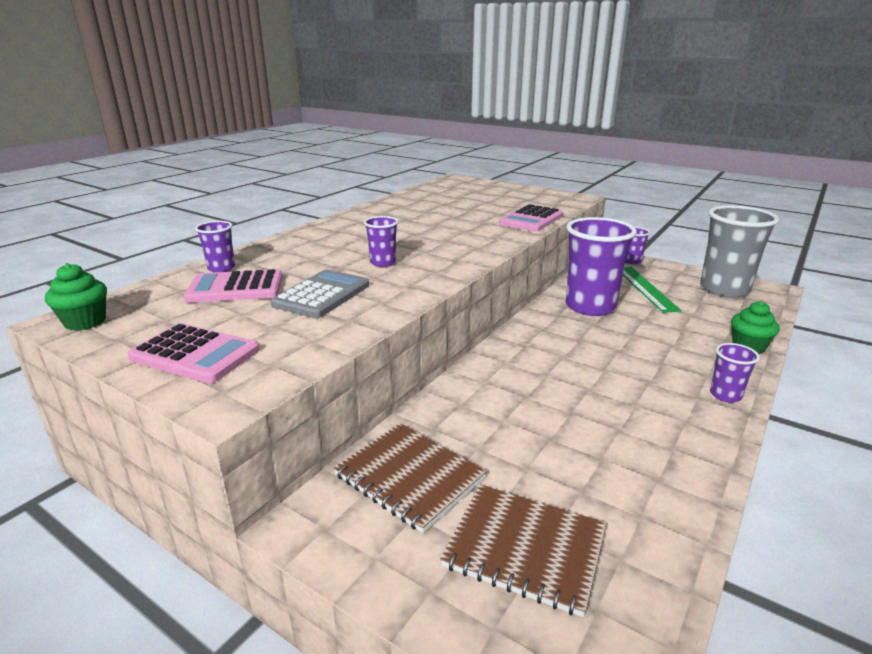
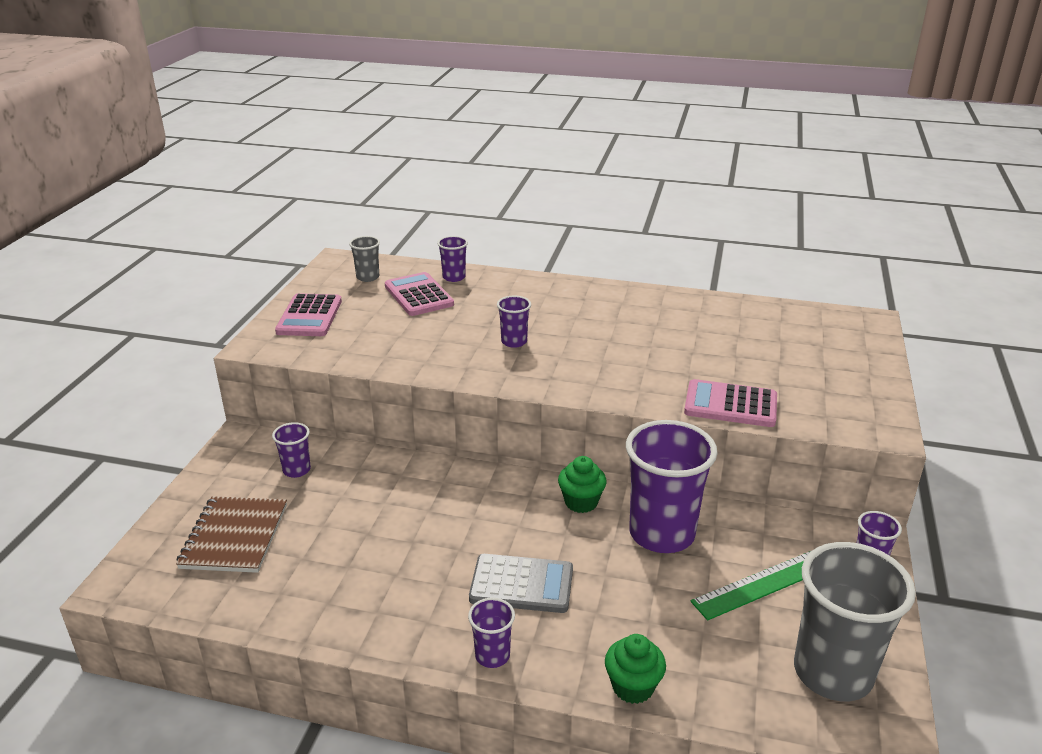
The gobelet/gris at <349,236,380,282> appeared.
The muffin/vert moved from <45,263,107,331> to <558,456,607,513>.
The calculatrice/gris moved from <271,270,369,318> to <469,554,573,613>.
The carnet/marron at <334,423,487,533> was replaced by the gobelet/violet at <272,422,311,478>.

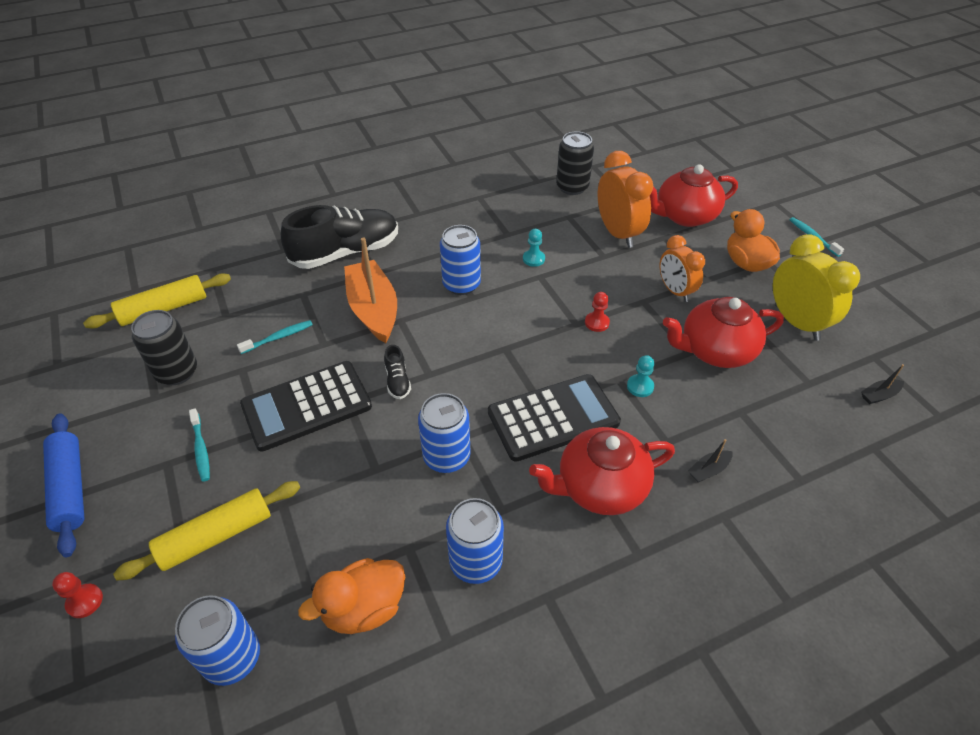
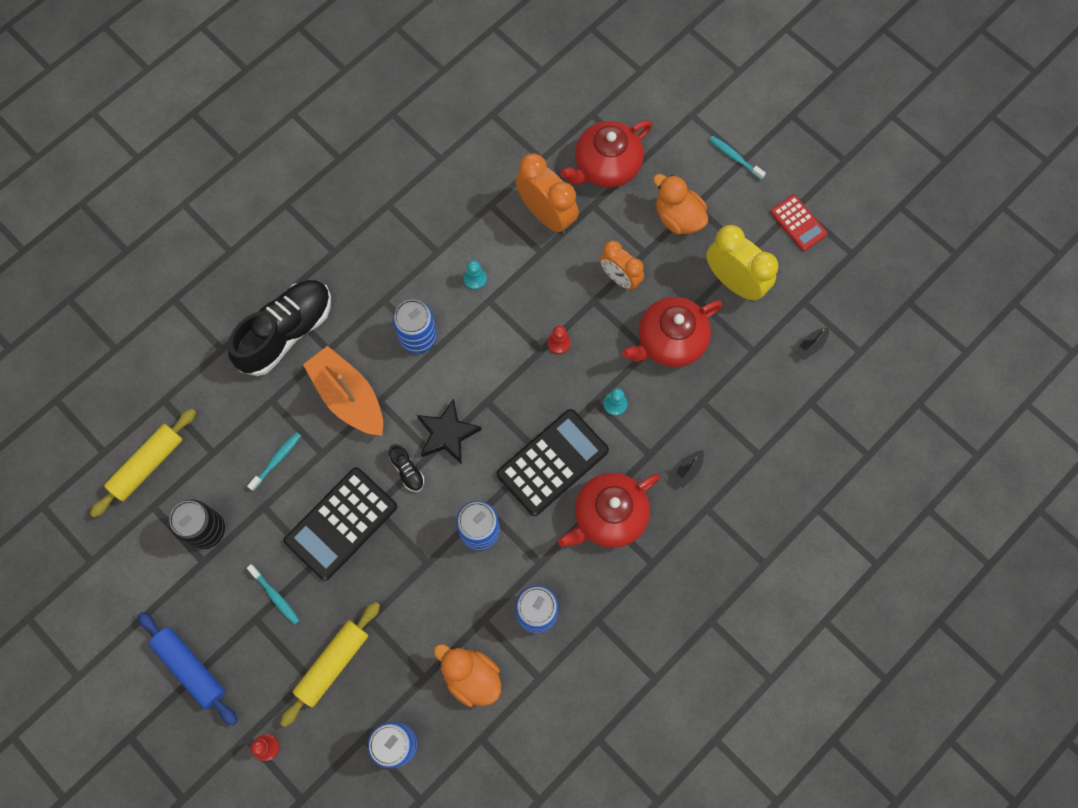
The canette/noir at <556,131,594,195> disappeared.
The étoile/noir at <417,399,482,464> appeared.
The calculatrice/rouge at <770,195,828,251> appeared.
The canard/orange at <298,558,405,634> turned 90 degrees clockwise.

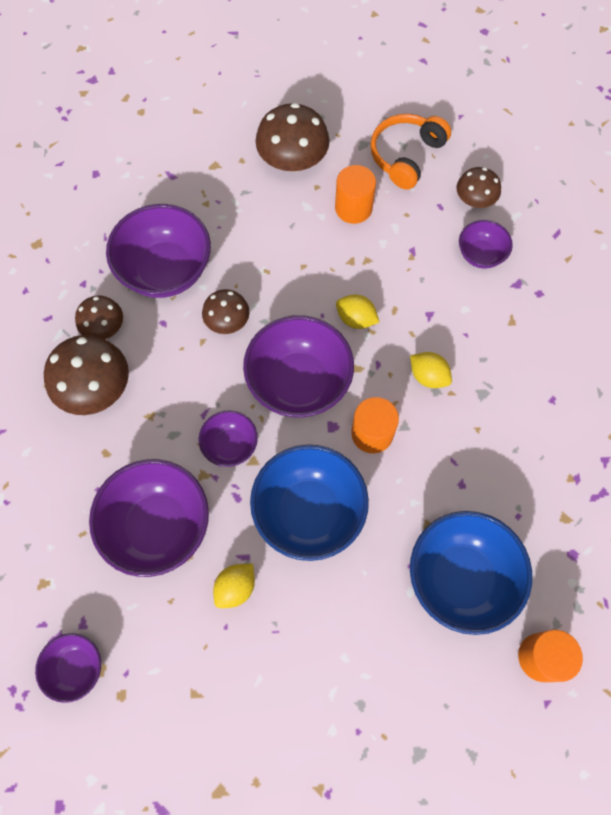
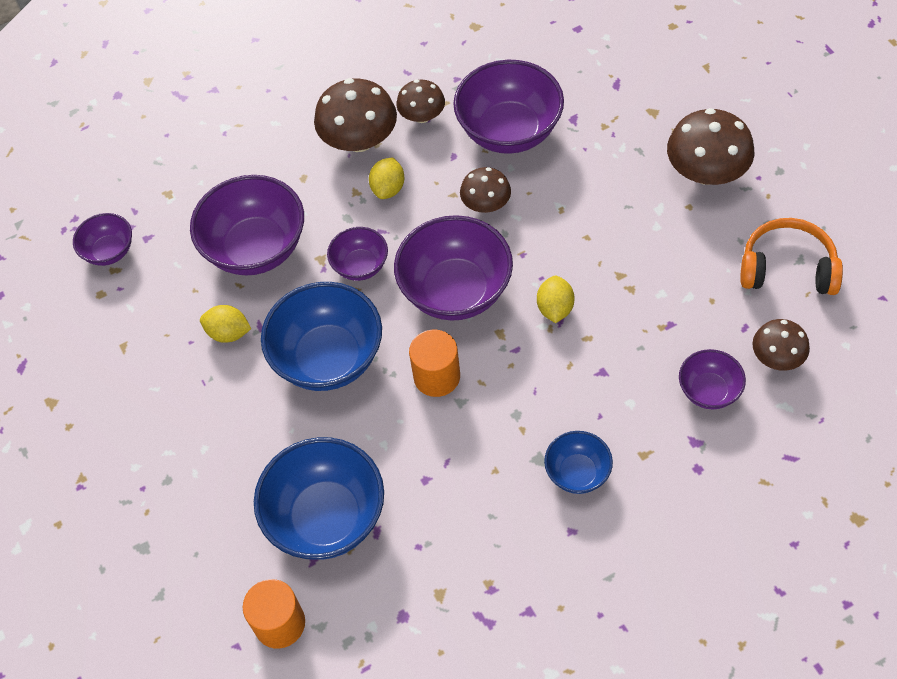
The cylindre/orange at <335,165,376,224> disappeared.
The bol/bleu at <544,431,613,494> appeared.
The citron/jaune moved from <410,352,452,388> to <369,157,404,199>.

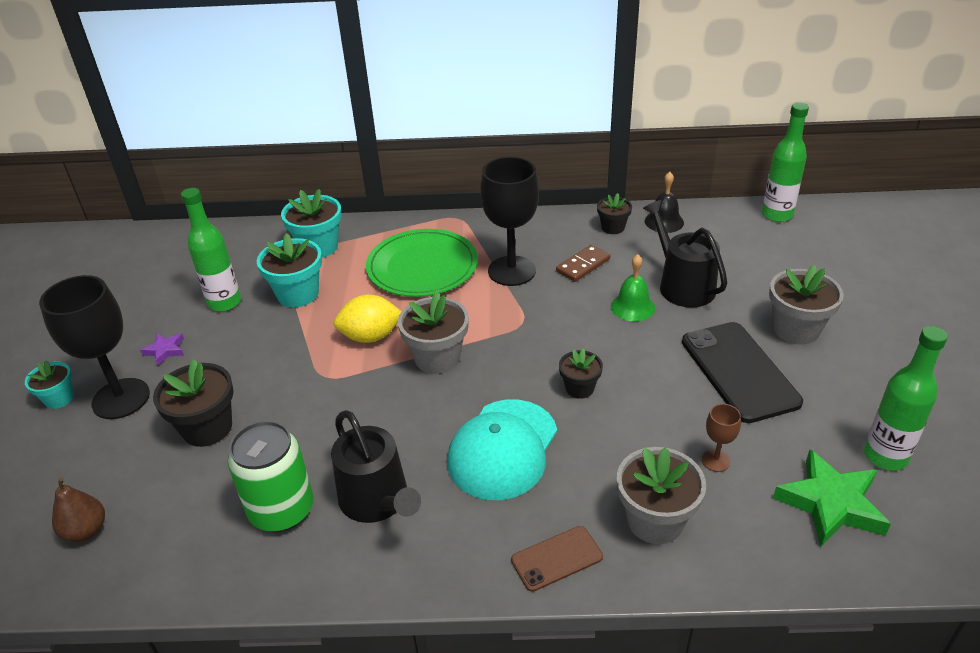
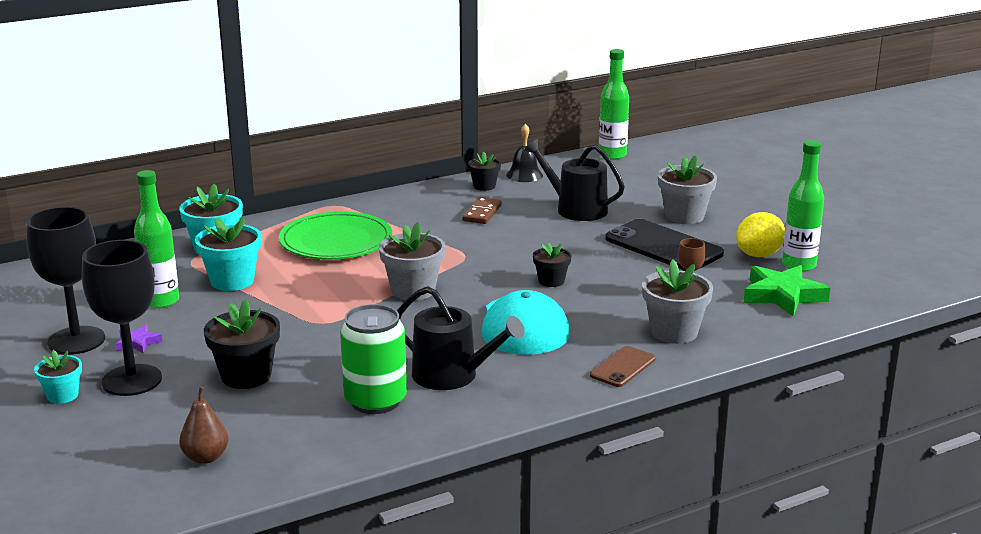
The cloche/vert at <611,254,655,321> disappeared.
The citron/jaune moved from <334,295,401,343> to <736,212,785,257>.
The verre à pied/noir moved from <480,157,539,286> to <26,207,105,355>.

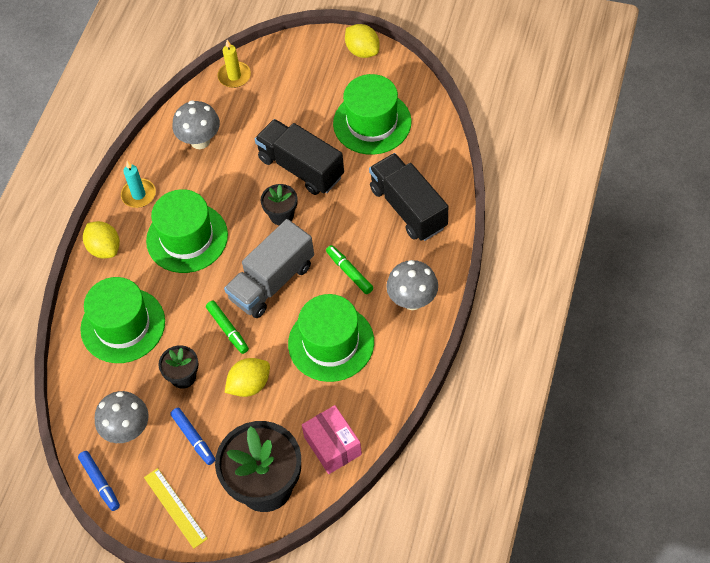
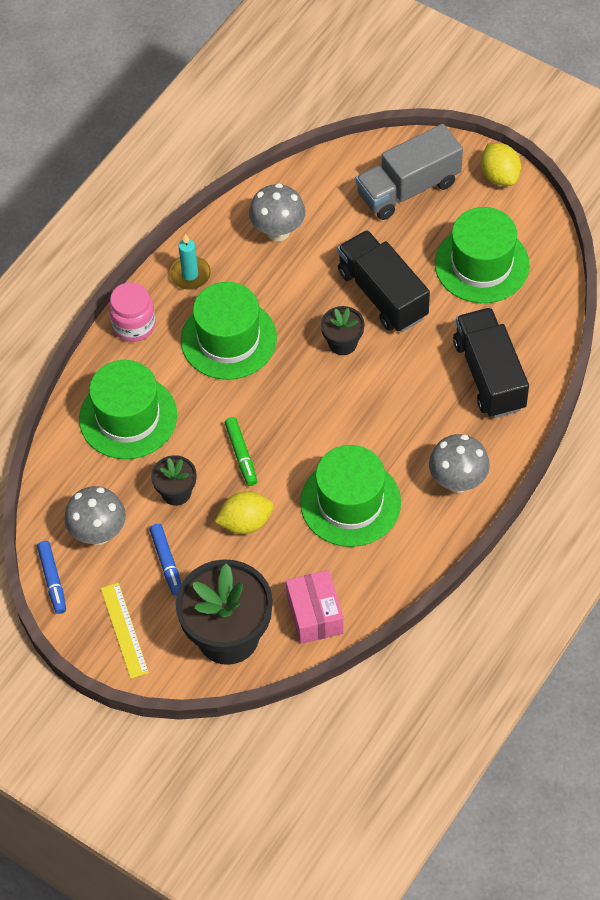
The bougie/jaune at <217,40,251,88> disappeared.
The feutre/vert at <326,245,373,294> disappeared.
The camion/gris moved from <224,219,314,318> to <356,124,463,220>.
The citron/jaune at <83,221,120,259> was replaced by the bocal/rose at <109,282,156,342>.

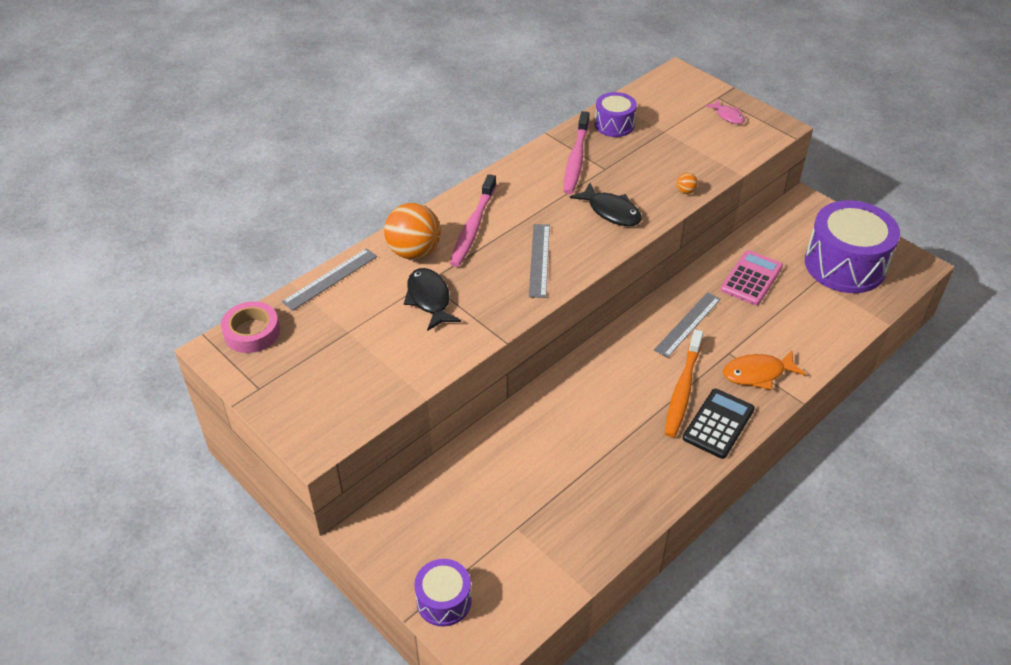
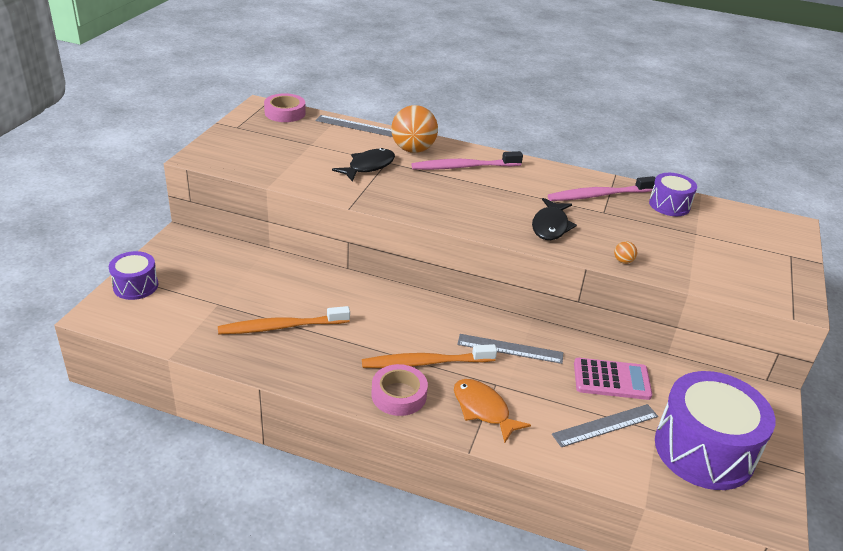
The poisson/rose at <705,100,745,124> disappeared.
The brosse à dents/orange at <218,306,350,334> appeared.
The règle/gris moved from <529,224,550,298> to <552,404,658,447>.
The calculatrice/noir at <683,389,755,459> was replaced by the ruban adhésif/rose at <371,364,428,416>.

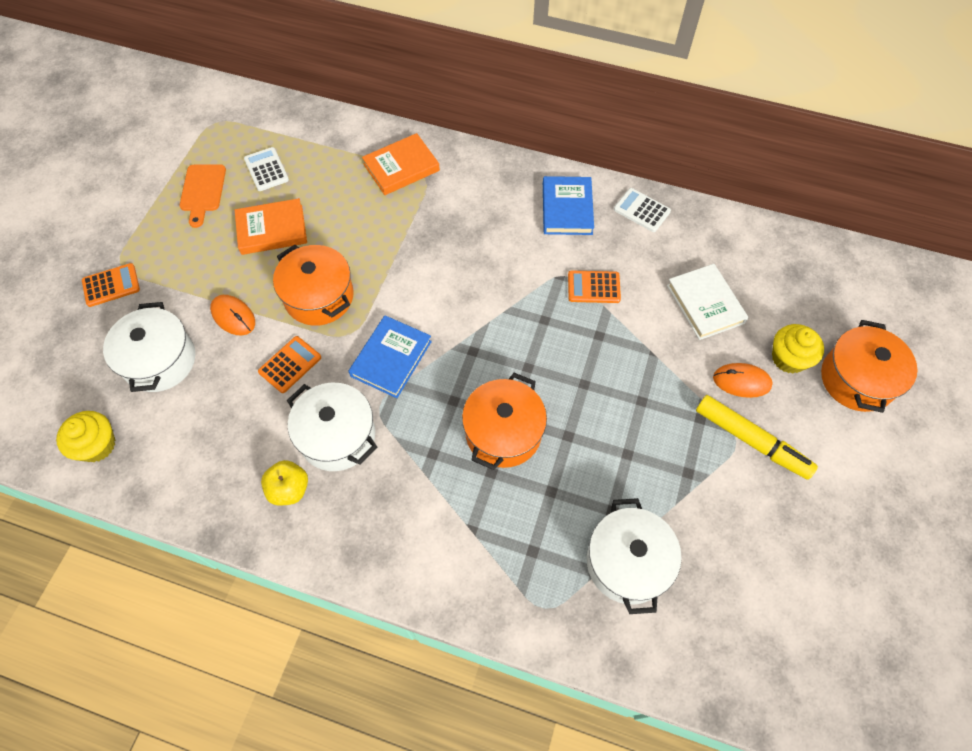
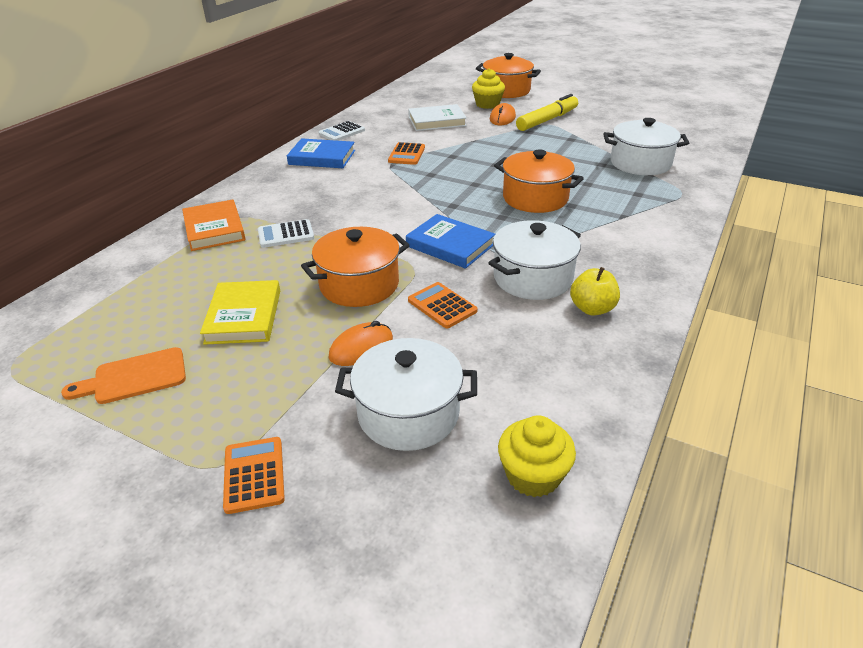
The calculatrice/blanc moved from <244,147,289,191> to <258,219,314,248>.
The livre/orange at <235,198,307,255> became the livre/jaune at <200,280,280,345>.
The planche à découper/orange at <180,164,226,228> turned 150 degrees clockwise.

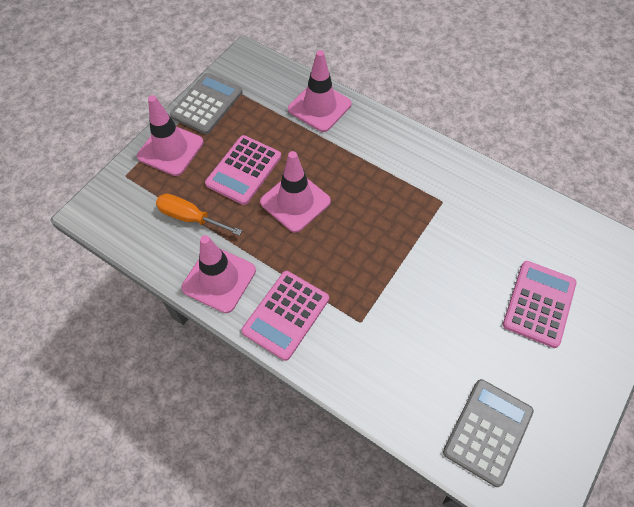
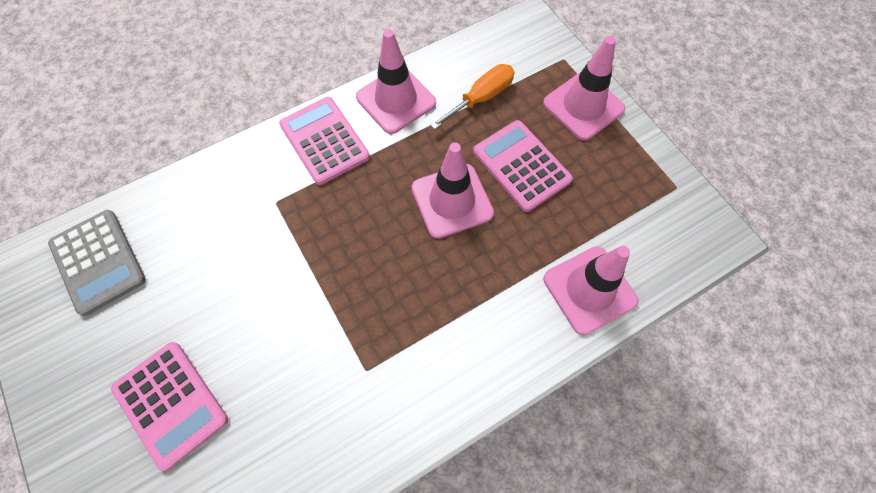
The calculatrice/gris at <170,73,243,134> disappeared.

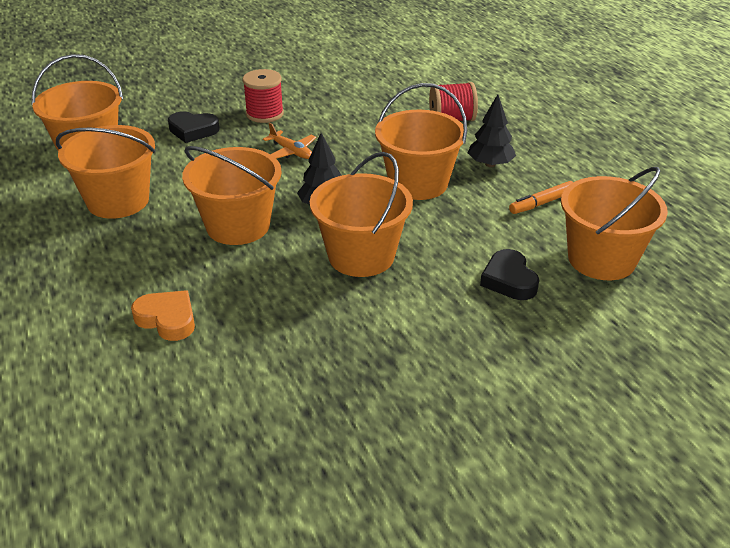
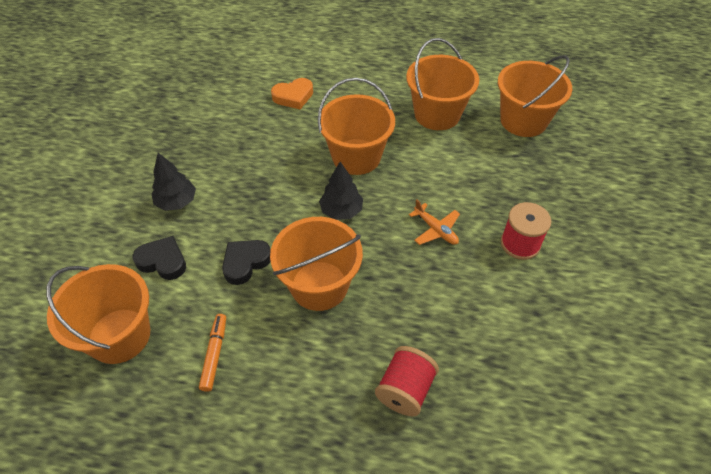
The seau/orange at <310,152,413,277> disappeared.
The cœur/noir moved from <168,111,220,143> to <222,240,271,285>.
The arbre/noir moved from <468,94,516,167> to <151,153,196,211>.
The avion/orange at <263,123,316,159> turned 120 degrees counterclockwise.

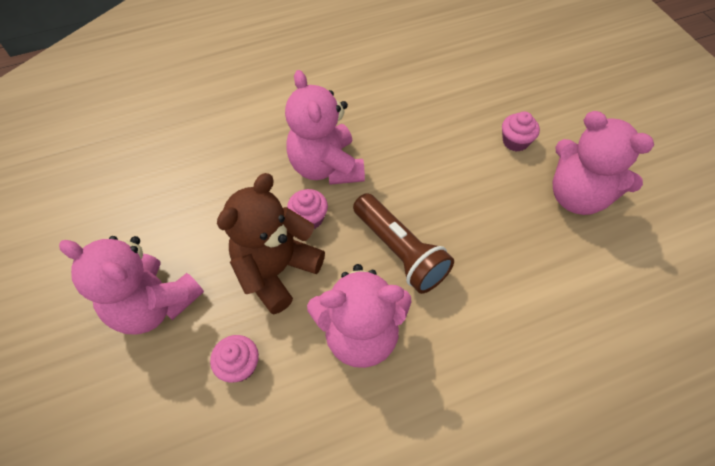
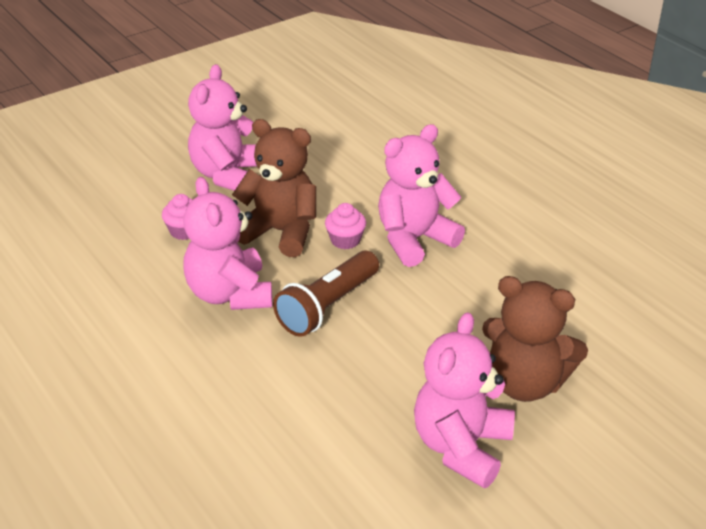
The muffin/rose at <502,111,540,152> was replaced by the ours en peluche/marron at <482,276,588,402>.

